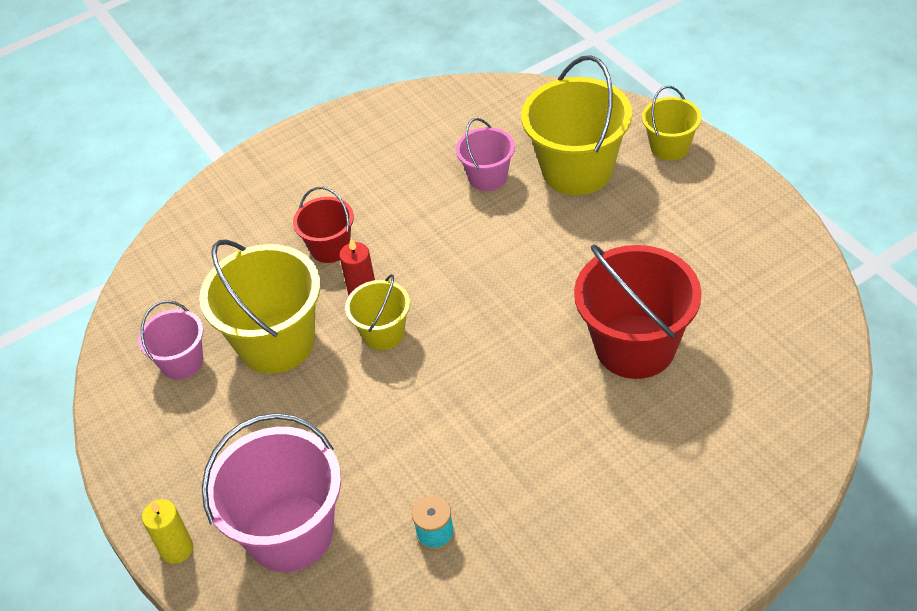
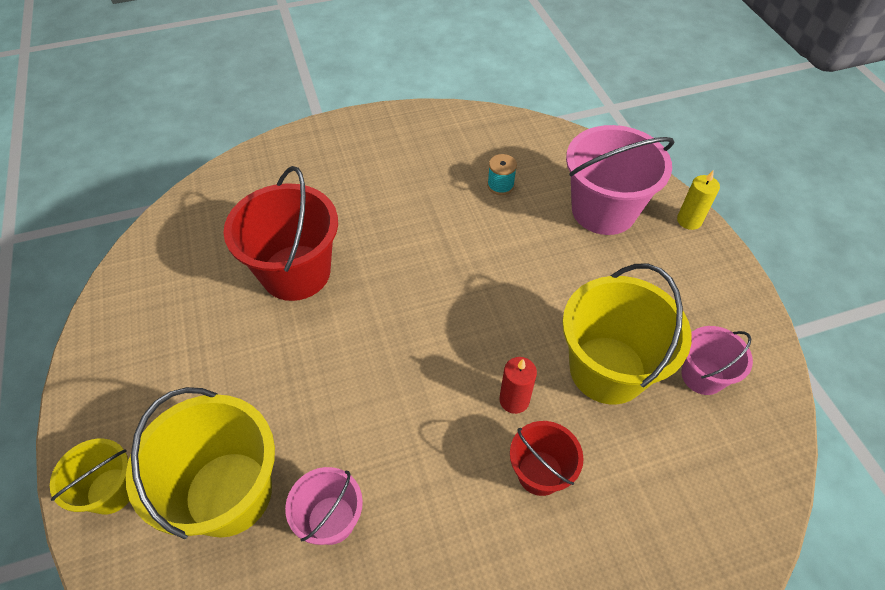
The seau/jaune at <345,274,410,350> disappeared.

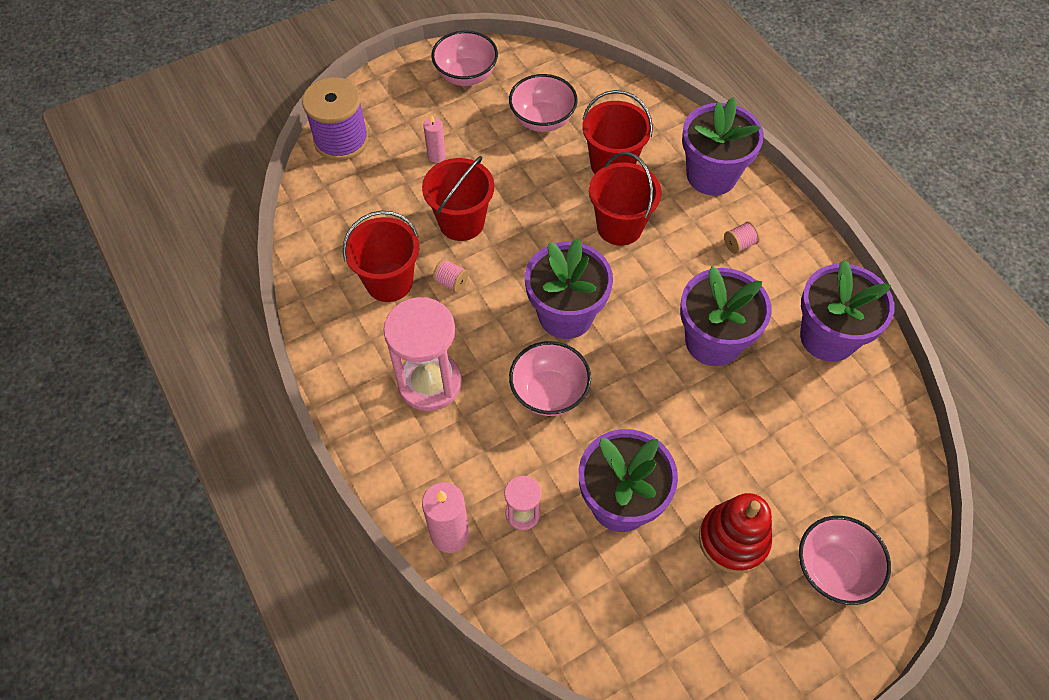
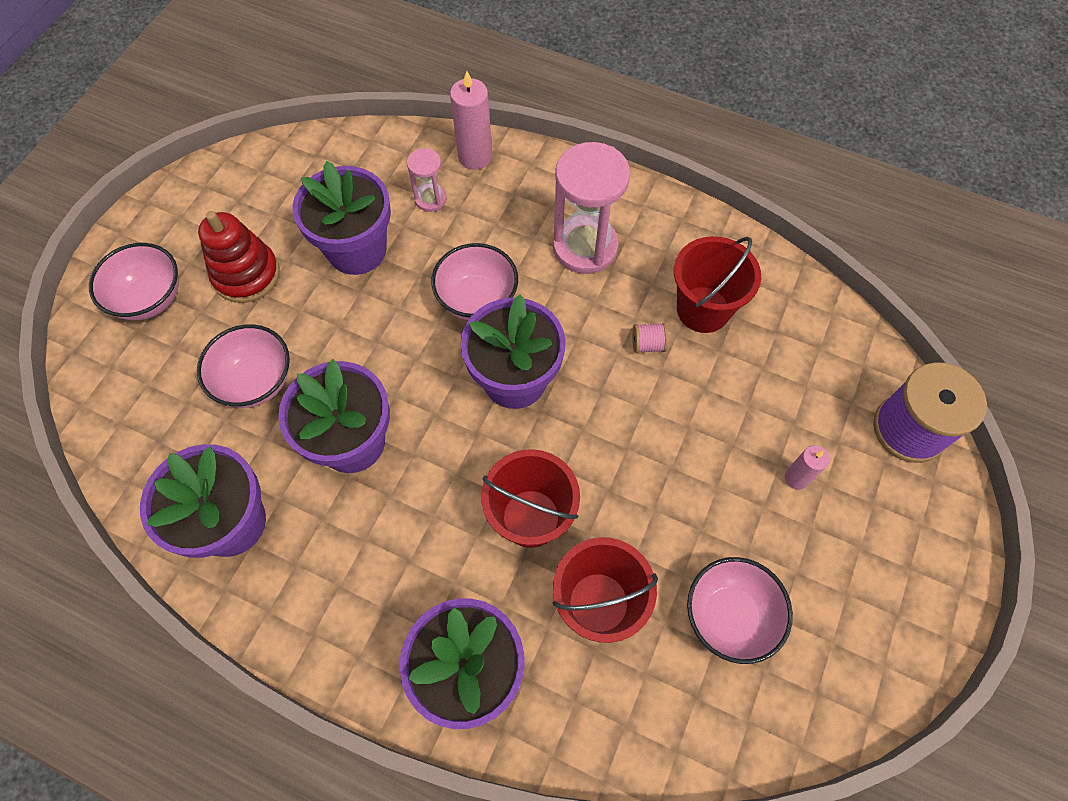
The seau/rouge at <422,156,494,241> disappeared.
The bobine/rose at <724,221,760,254> disappeared.
The bol/rose moved from <431,31,498,86> to <197,324,290,408>.

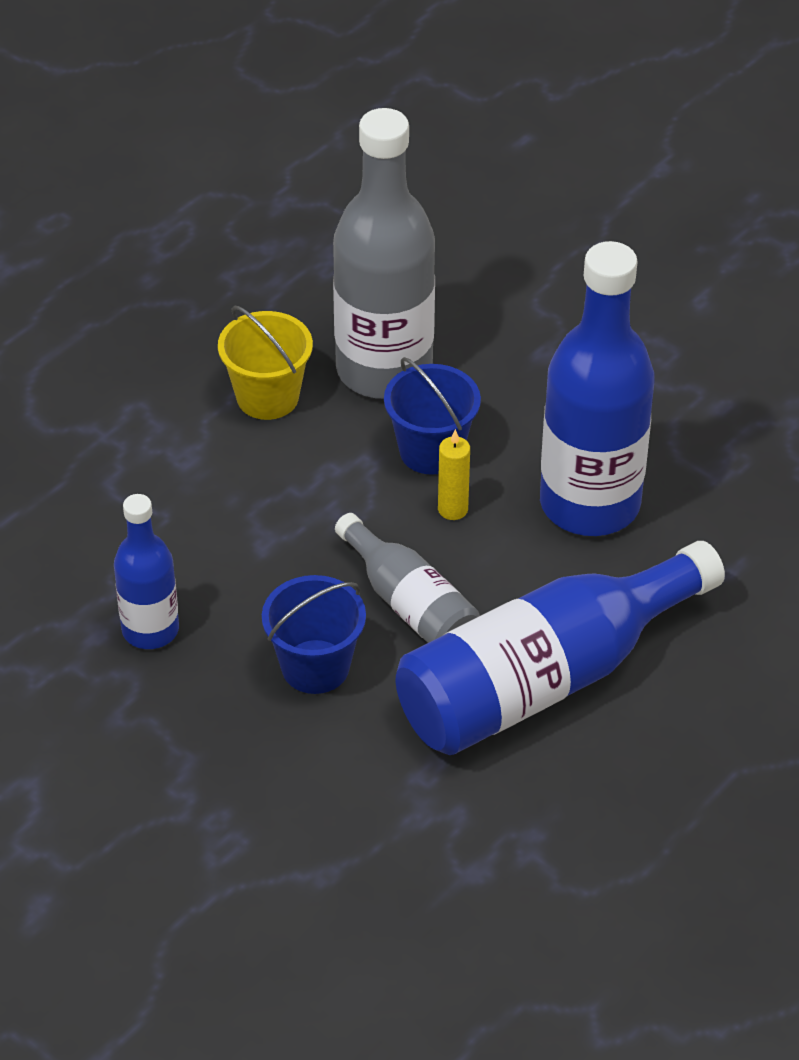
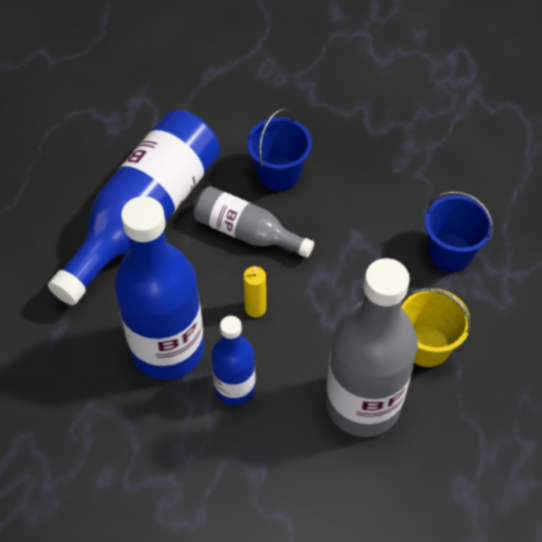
The bouteille/bleu moved from <114,494,179,649> to <211,316,256,405>.
The seau/bleu moved from <384,357,481,475> to <424,191,494,271>.

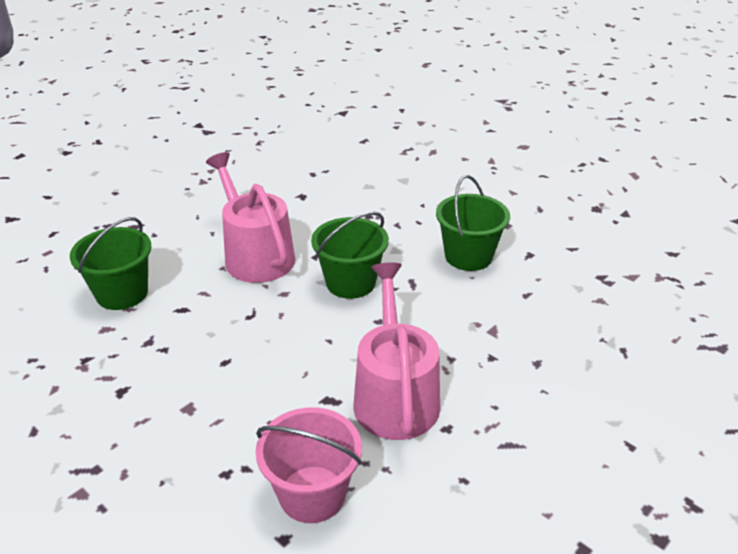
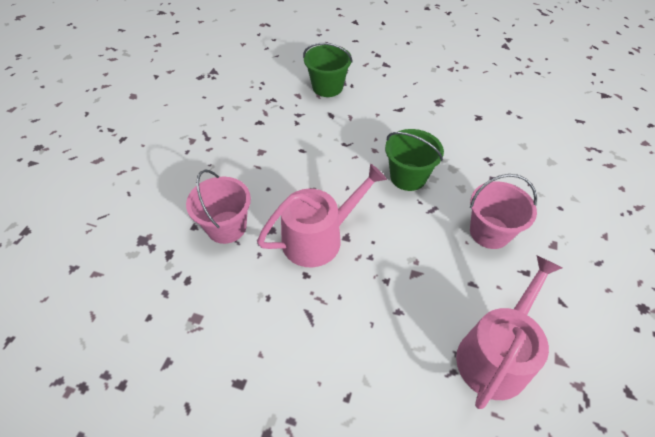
The arrosoir/rose moved from <206,152,295,283> to <456,255,562,409>.
The seau/vert at <436,175,510,271> became the seau/rose at <470,174,537,249>.

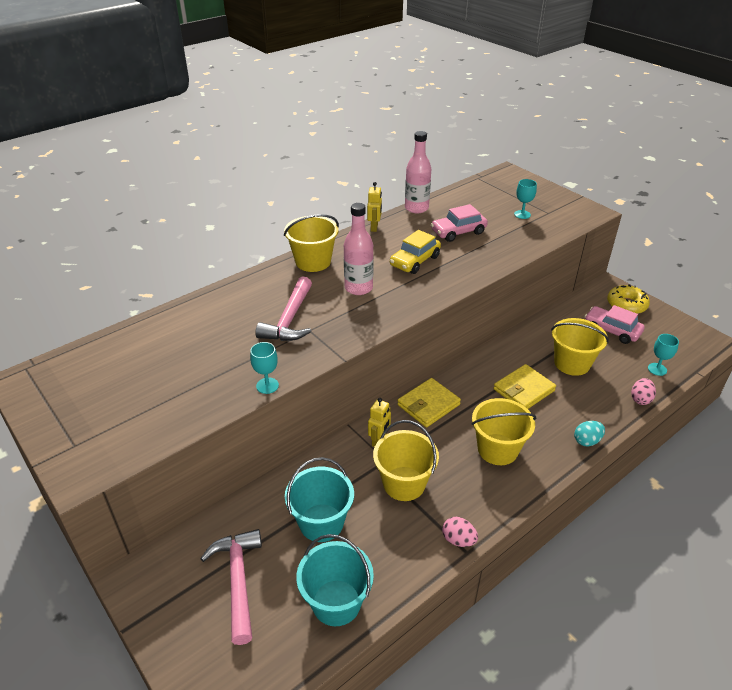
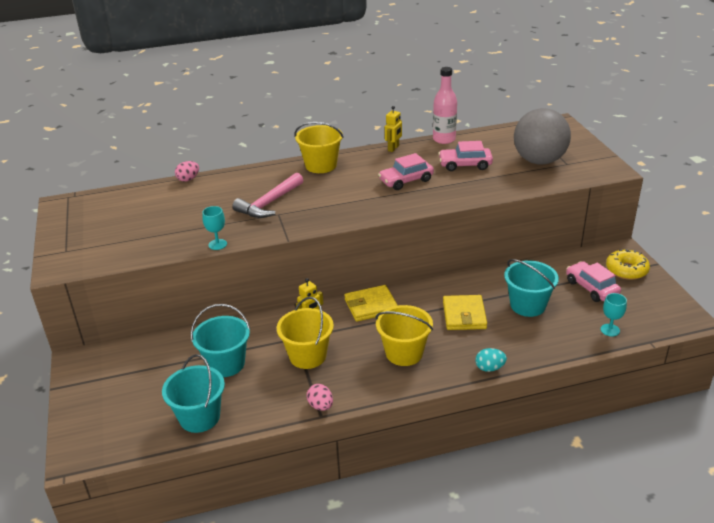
The marteau/rose at <200,529,262,645> disappeared.
The bouteille/rose at <344,203,374,295> disappeared.
The œuf/rose moved from <631,378,656,405> to <175,161,199,182>.
The verre à pied/turquoise at <514,179,537,219> was replaced by the balle/gris at <514,108,571,164>.
The voiture/jaune at <390,230,441,274> became the voiture/rose at <378,153,434,190>.
The seau/jaune at <551,318,609,376> became the seau/turquoise at <504,259,559,317>.
The portefeuille/jaune at <493,364,556,409> turned 75 degrees counterclockwise.

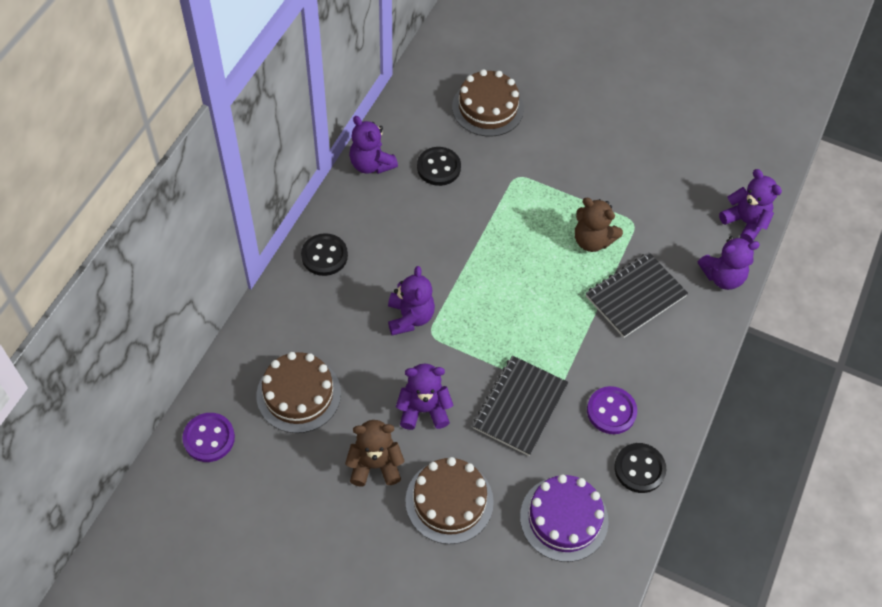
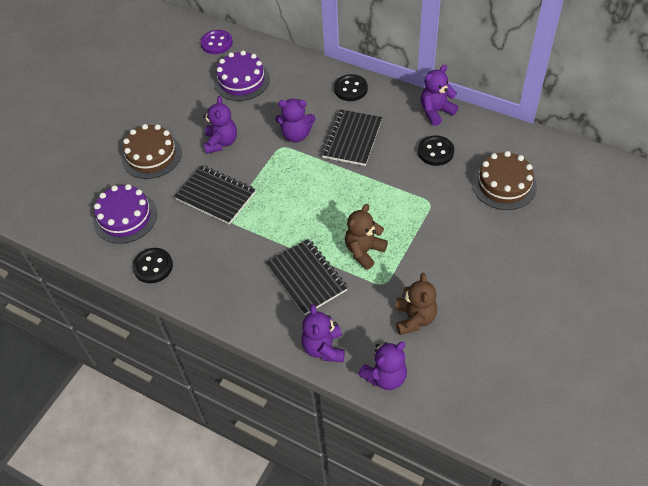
The bouton/violet at <587,386,637,434> disappeared.
The carnet/noir at <321,109,382,166> appeared.
The ours en peluche/marron moved from <345,420,405,487> to <395,273,437,335>.
The gâteau/marron at <256,352,341,433> became the gâteau/violet at <214,51,270,101>.

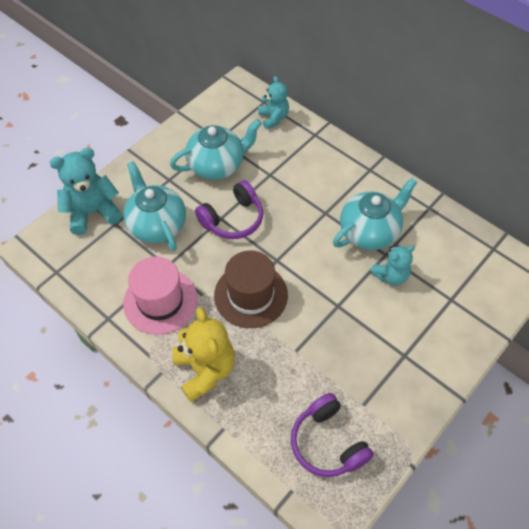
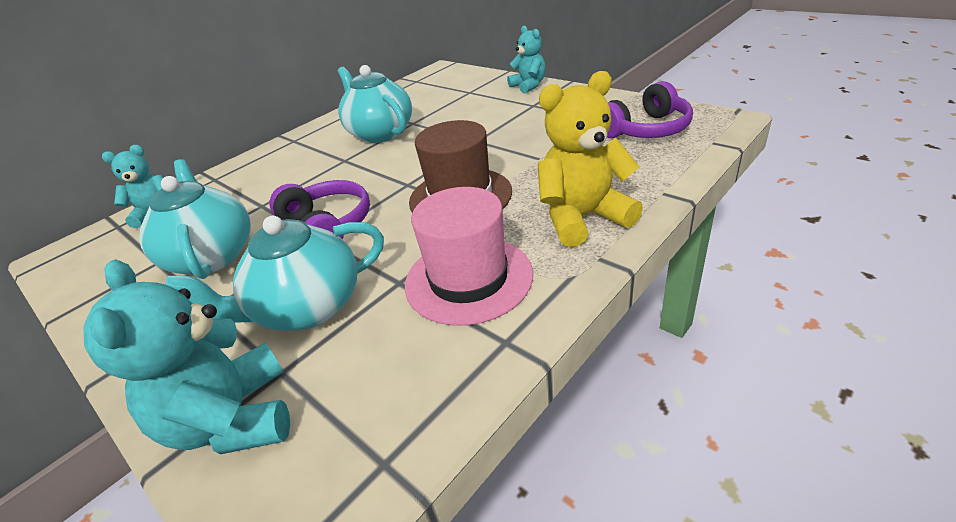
The ours en peluche/turquoise moved from <370,245,415,286> to <507,26,546,93>.

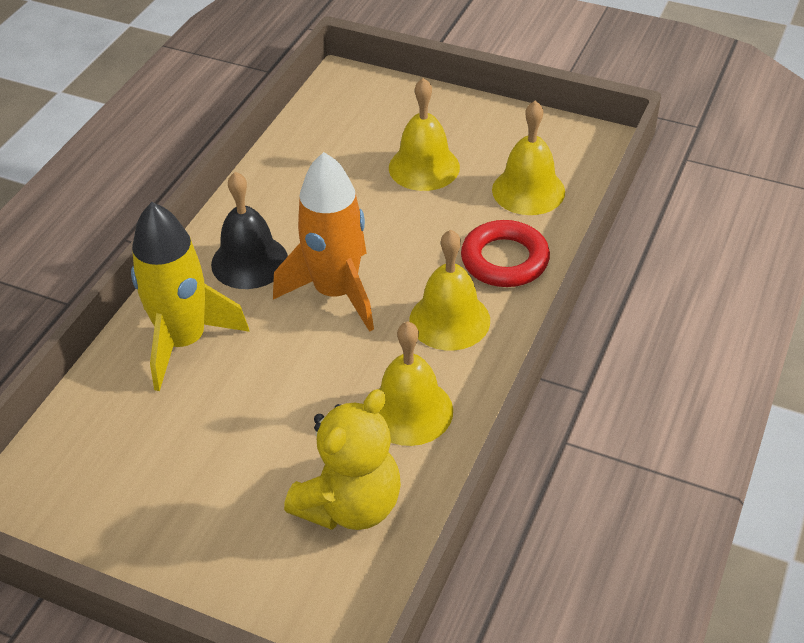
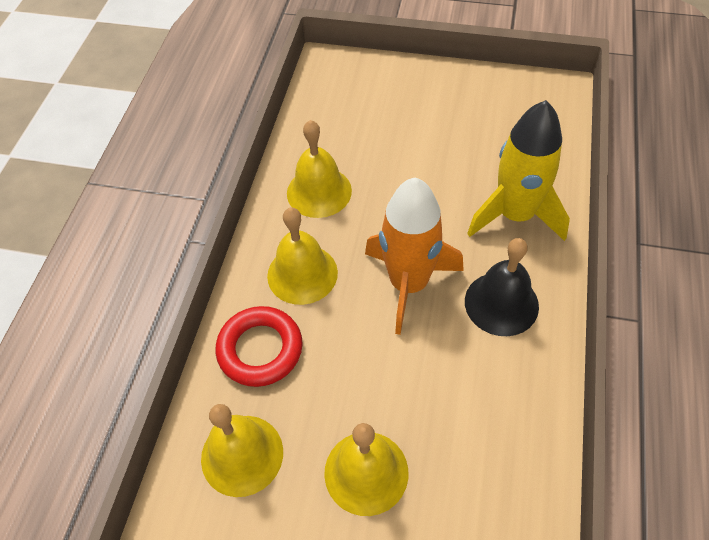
The ours en peluche/jaune at <284,389,401,530> disappeared.

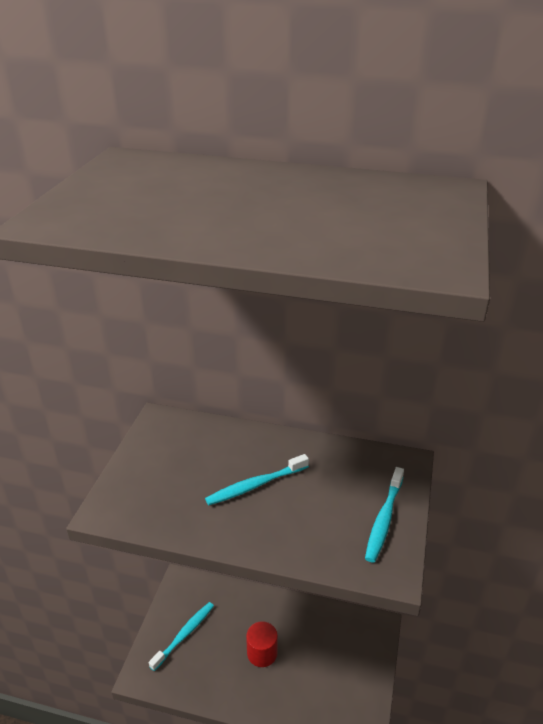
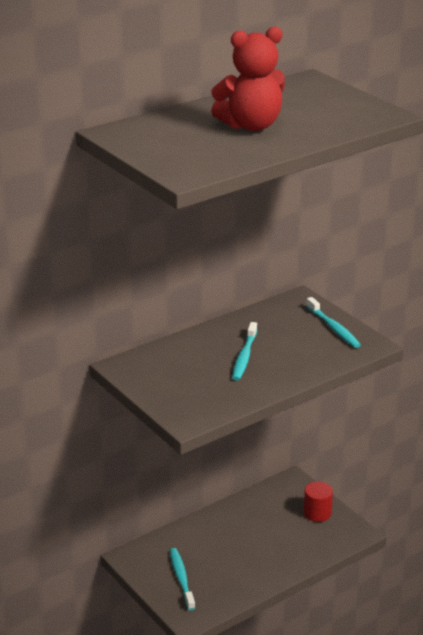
The ours en peluche/rouge at <211,26,285,131> appeared.
The cylindre/rouge moved from <246,621,278,667> to <304,481,333,522>.

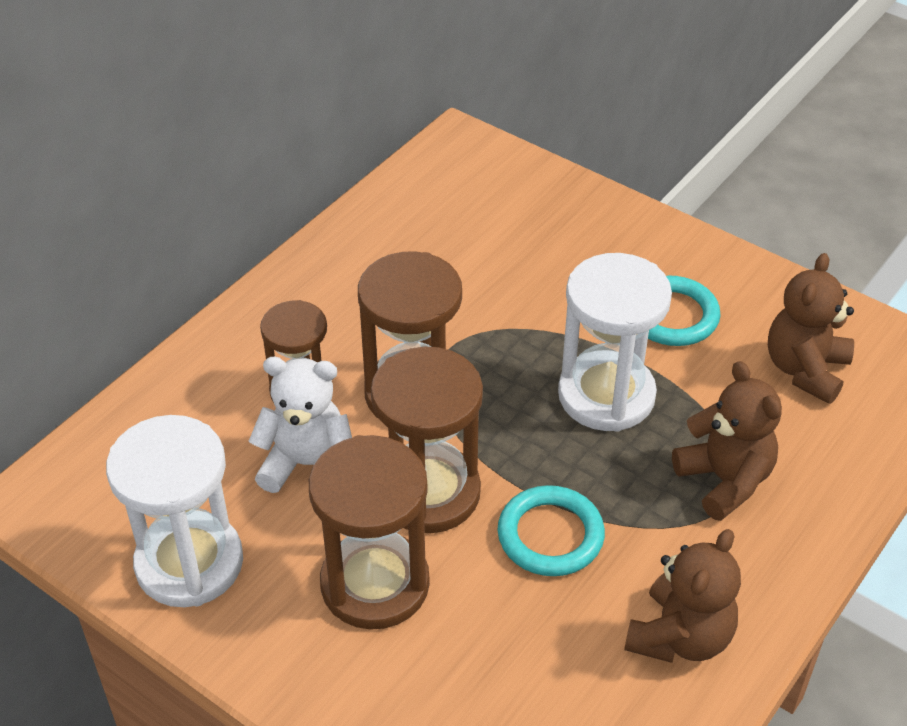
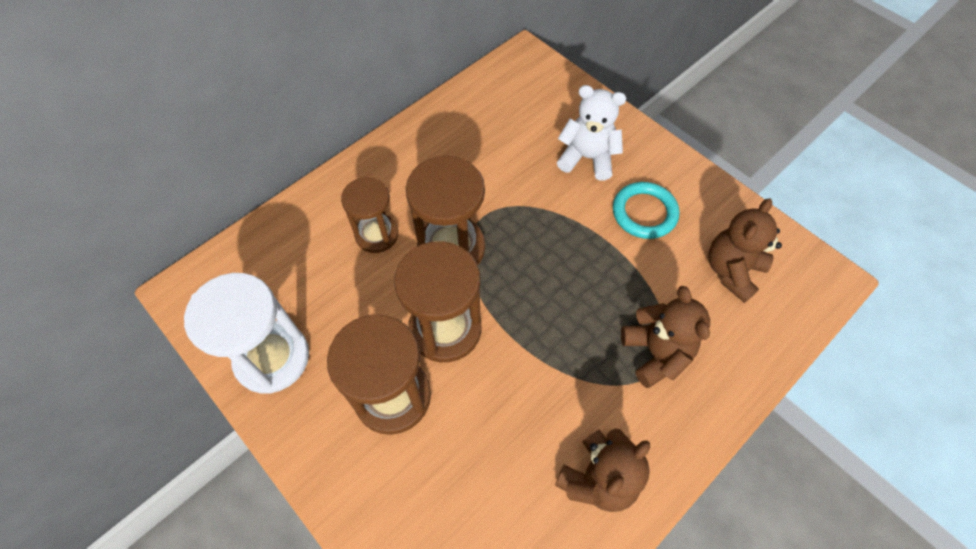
The anneau/turquoise at <497,485,605,576> disappeared.
The sablier/blanc at <558,253,672,432> disappeared.
The ours en peluche/blanc moved from <248,357,352,493> to <557,85,626,180>.

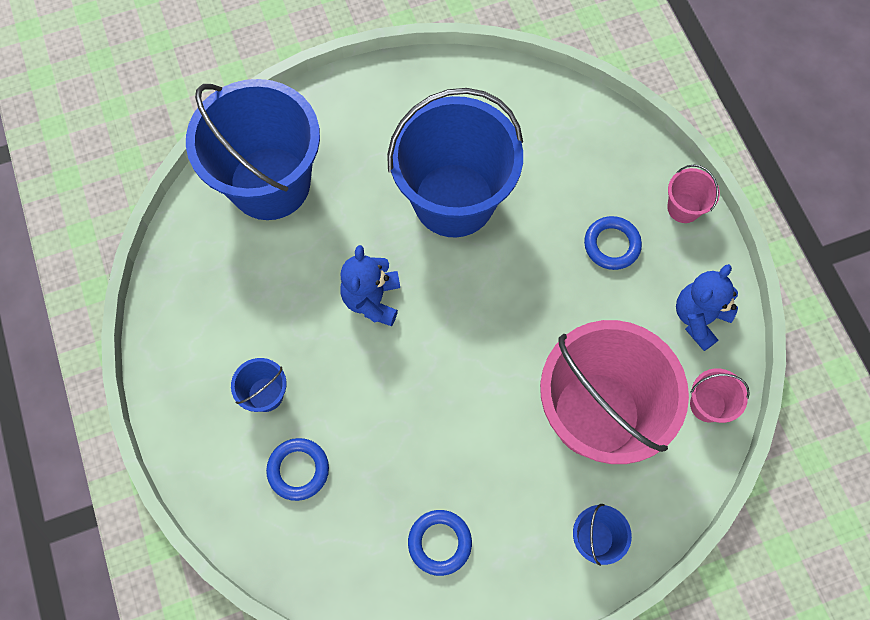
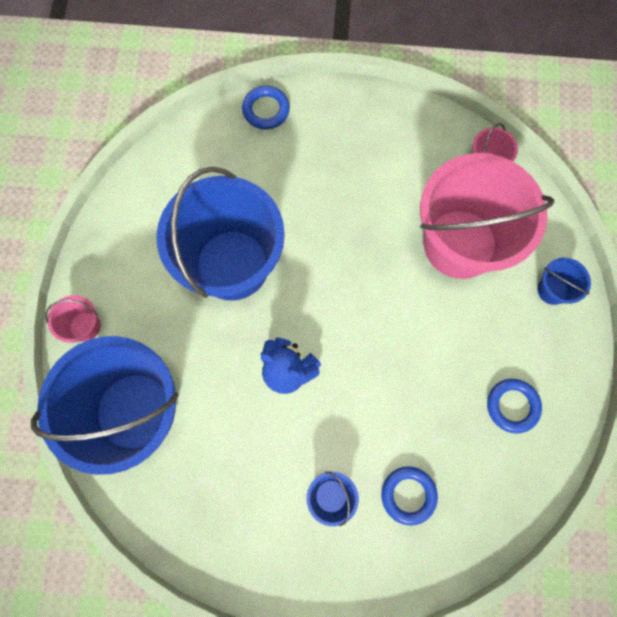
The ours en peluche/bleu at <676,264,738,351> disappeared.
The anneau/bleu moved from <584,216,642,270> to <242,86,290,129>.
The seau/rose moved from <667,165,720,223> to <45,295,101,343>.

